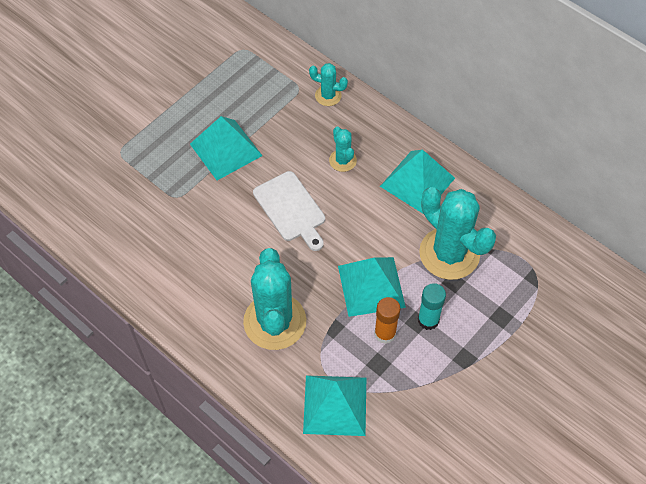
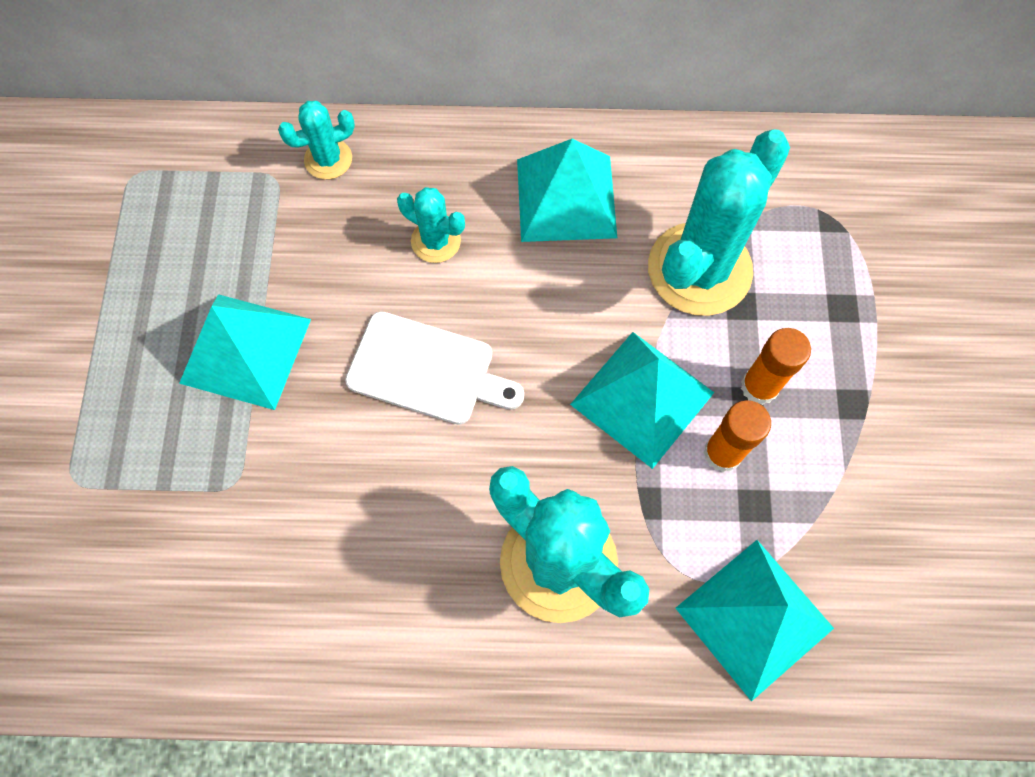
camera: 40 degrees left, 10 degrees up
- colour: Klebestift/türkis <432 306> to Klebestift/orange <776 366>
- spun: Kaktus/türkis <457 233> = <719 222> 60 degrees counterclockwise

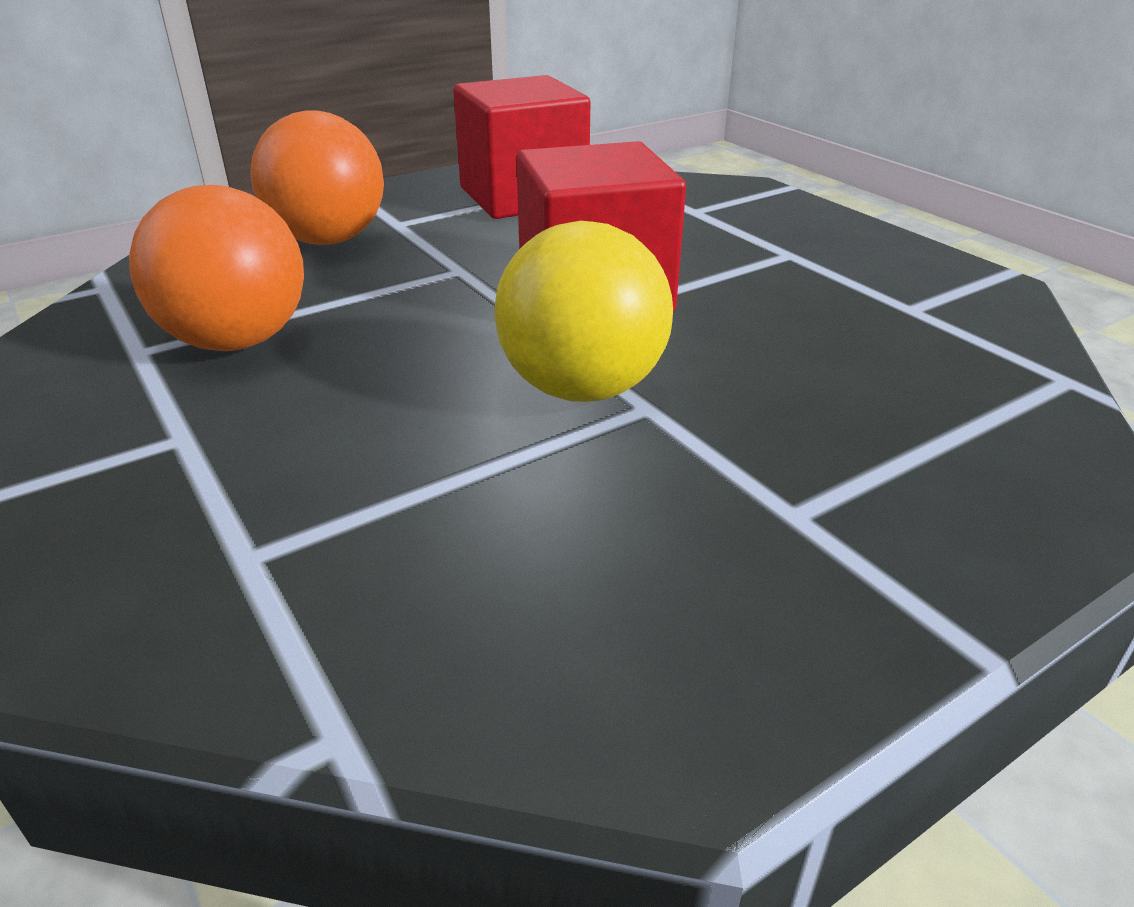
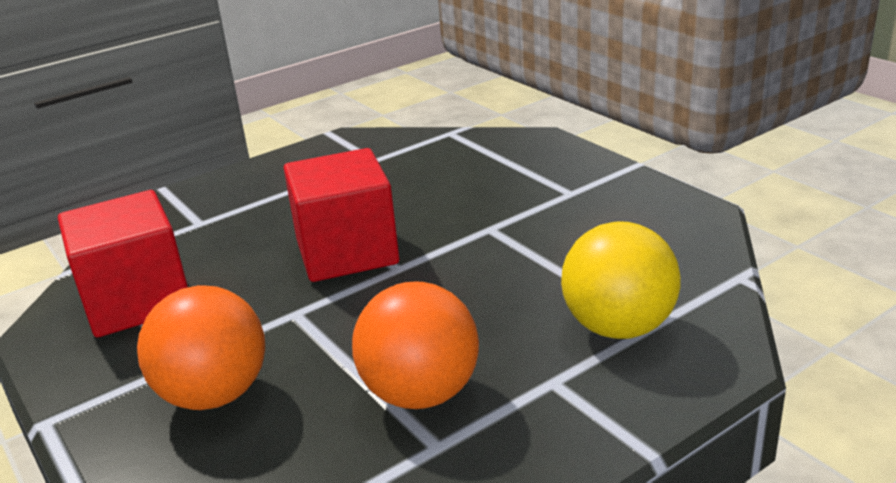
camera: 90 degrees left, 5 degrees down
- relocated: Ball/gelb <583 311> to <621 280>

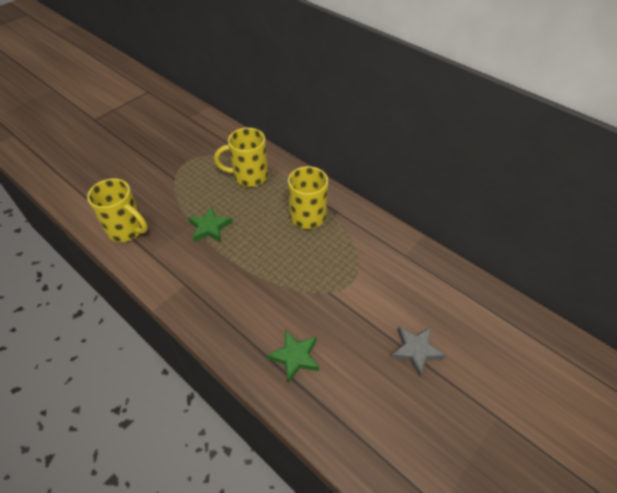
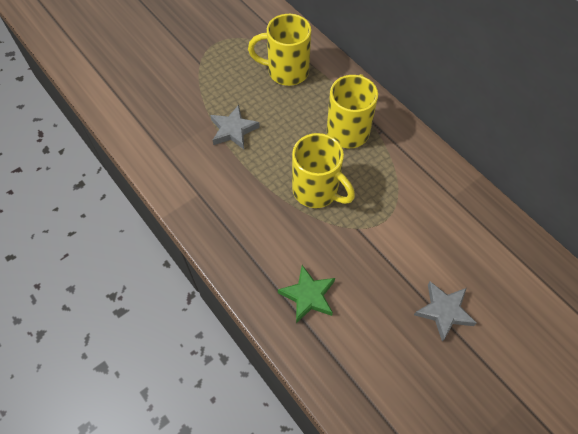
camera: 10 degrees right, 10 degrees up
- relocated: Tasse/gelb <117 210> to <323 170>
- colour: Stern/grün <210 224> to Stern/grau <235 127>

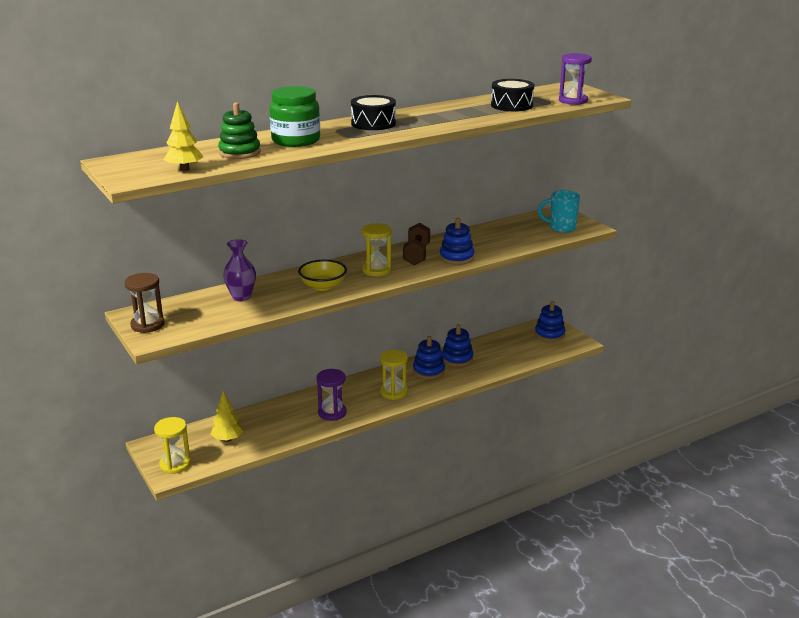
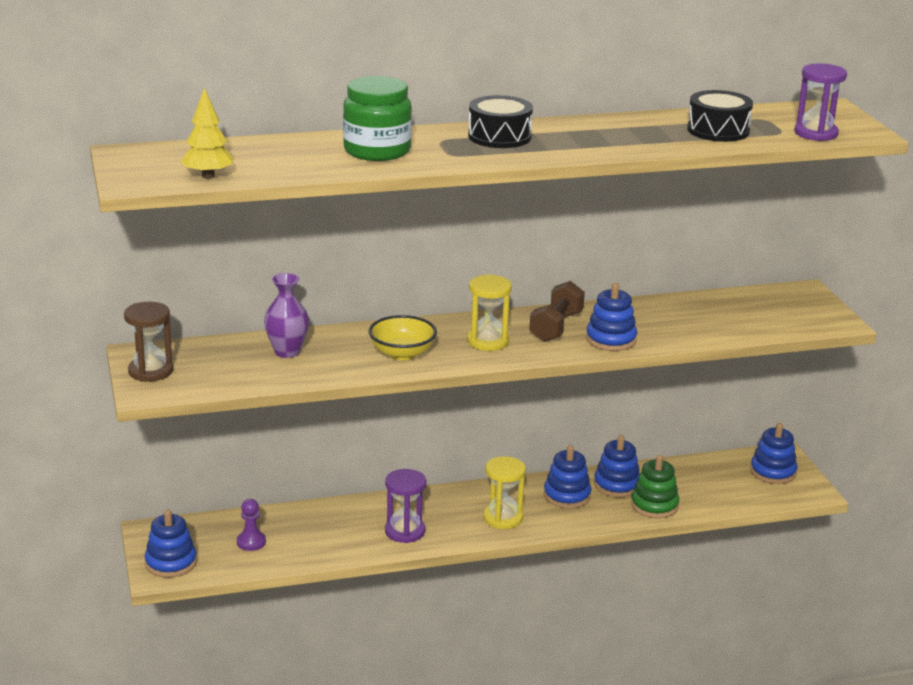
camera: 15 degrees right, 0 degrees up
- missing: Tasse/türkis <559 211>
- relocated: Stapelspielzeug/grün <239 130> to <655 487>
- exchanged: Sanduhr/gelb <172 445> to Stapelspielzeug/blau <171 544>
- exchanged: Baum/gelb <227 416> to Bauer/lila <251 525>

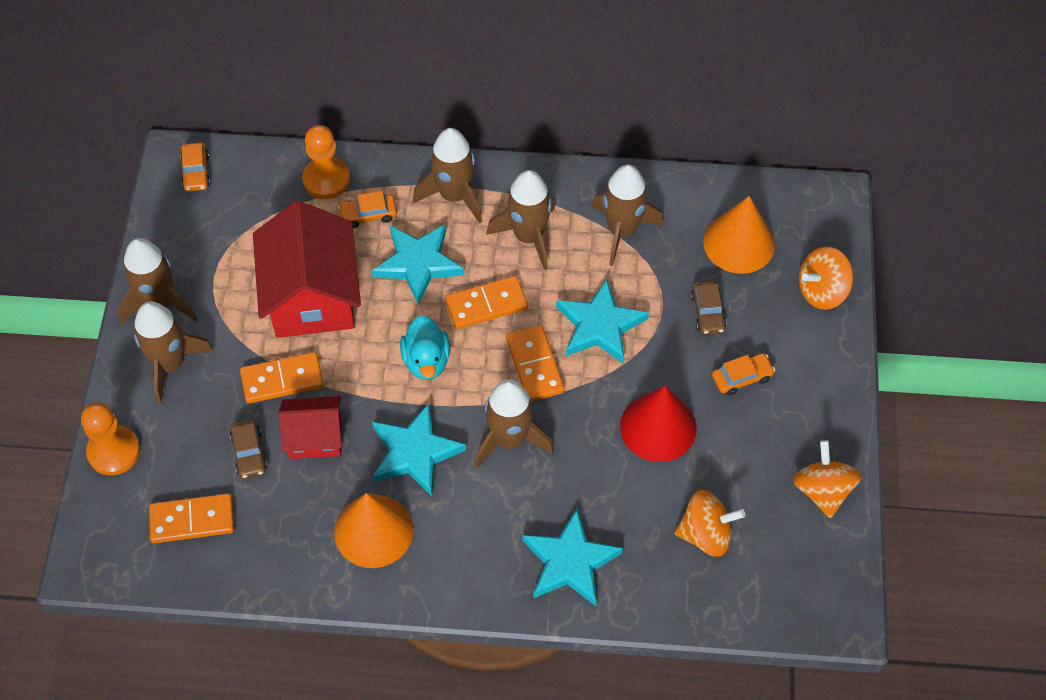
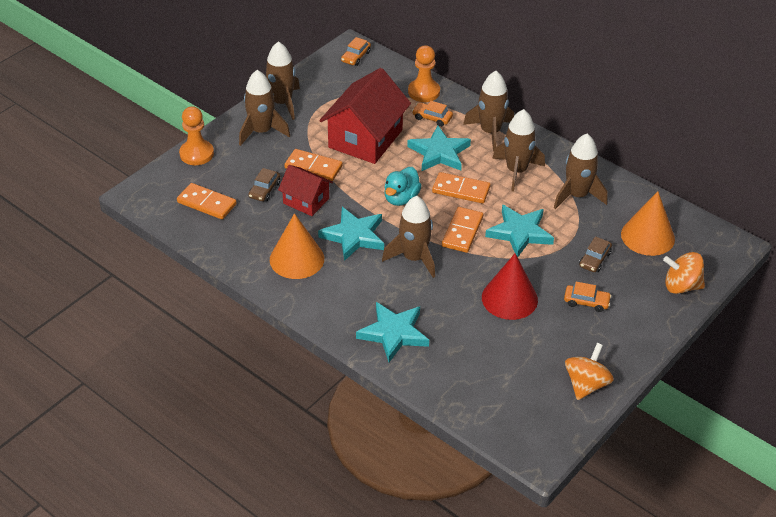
camera: 35 degrees right, 15 degrees down
- missing: Kreisel/orange <710 523>

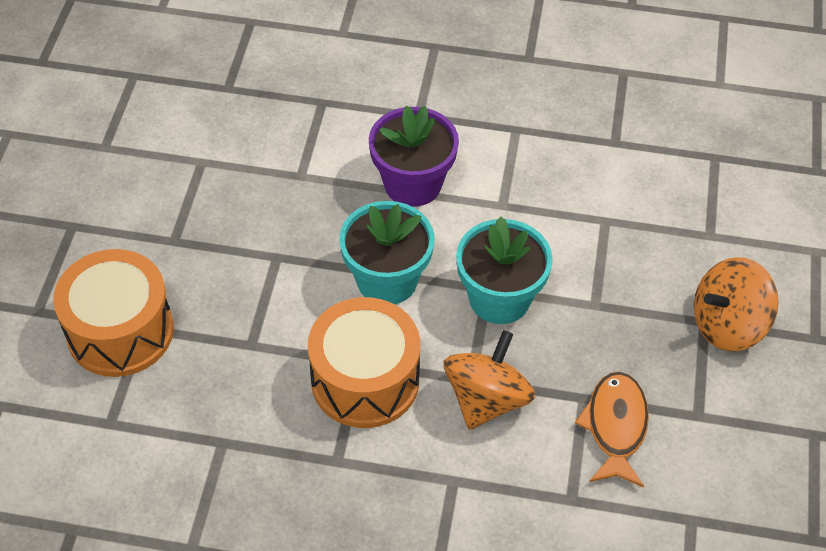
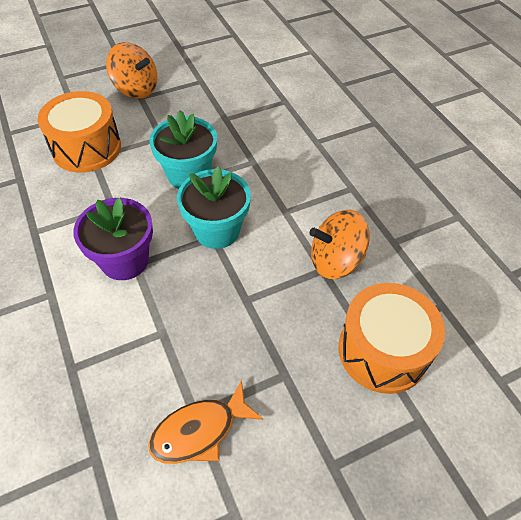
camera: 125 degrees left, 0 degrees up
- relocated: Trommel/orange <364 362> to <79 132>
- relocated: Kreisel/orange <489 380> to <340 244>
- relocated: Fisch/orange <612 430> to <205 422>

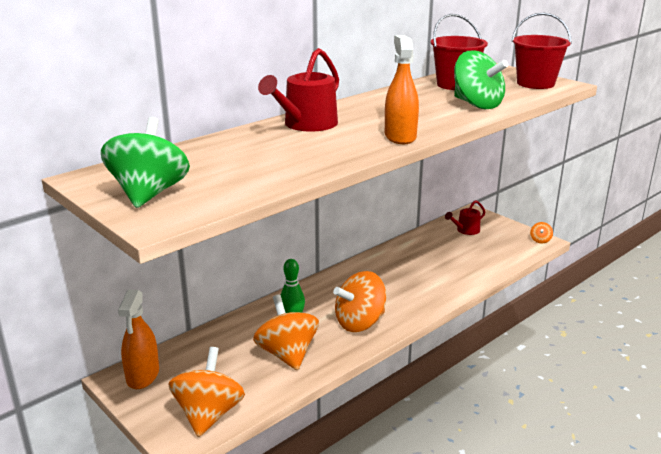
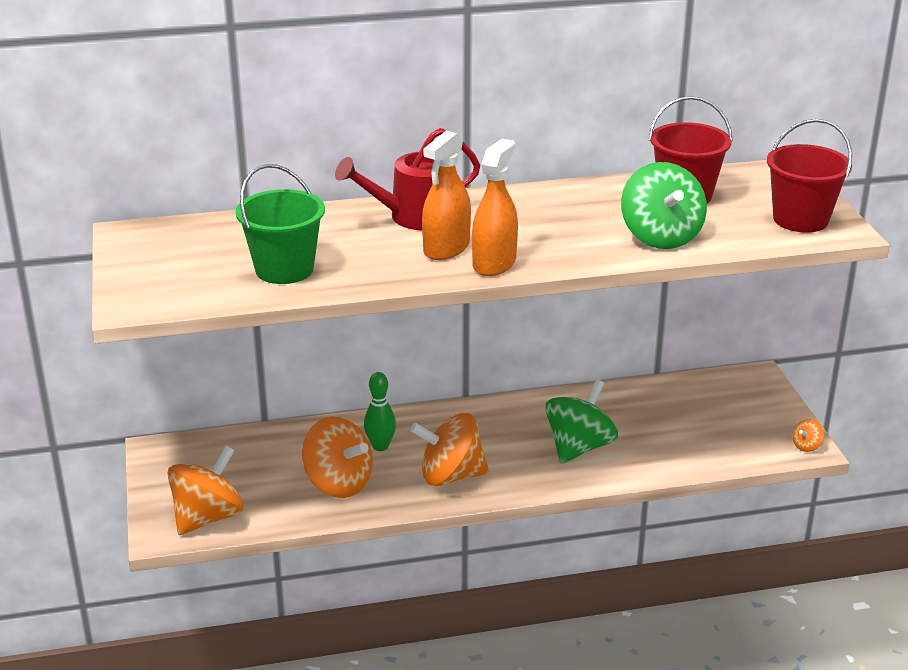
camera: 30 degrees right, 5 degrees up
- missing: Gießkanne/rot <465 217>
- appeared: Eimer/grün <280 224>
- relocated: Kreisel/grün <145 162> to <581 421>
- relocated: Sprühflasche/orange <138 339> to <446 195>
- spun: Kreisel/orange <286 332> = <337 457> 120 degrees clockwise

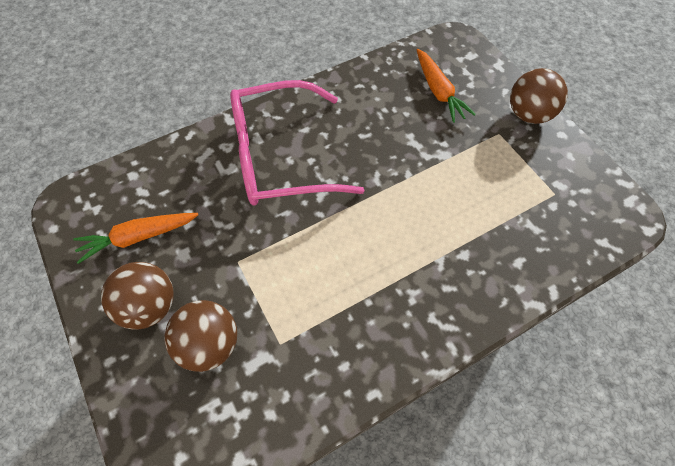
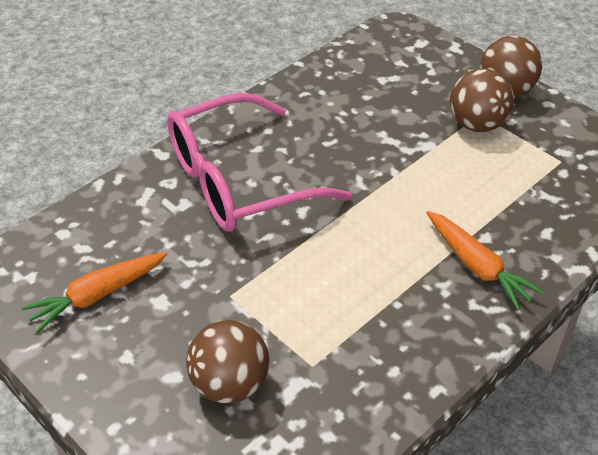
camera: 15 degrees left, 15 degrees down
- relocated: Ball/braun <137 295> to <482 100>
- relocated: Karotte/orange <446 86> to <485 260>

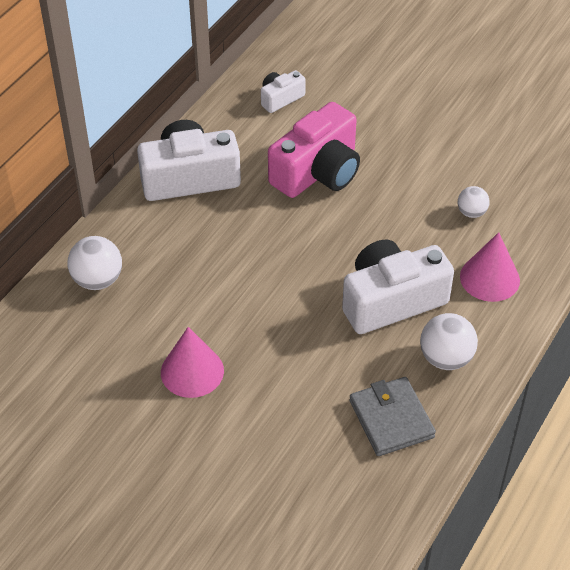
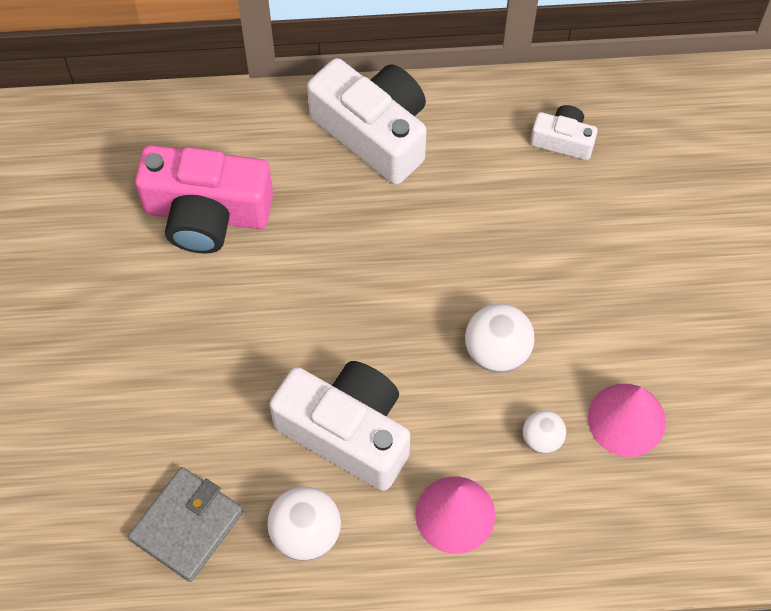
camera: 55 degrees right, 15 degrees up
- relocated: Ball/weiß <95 263> to <500 338>
- relocated: Kegel/rosa <192 362> to <627 420>
- relocated: Kamera/rosa <314 150> to <204 199>

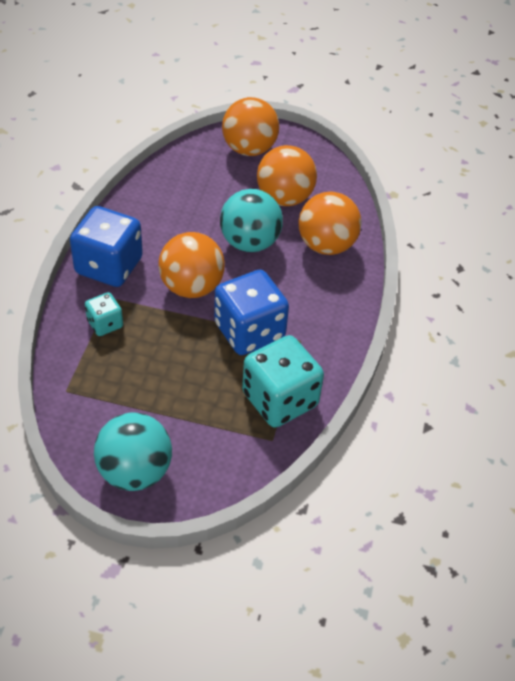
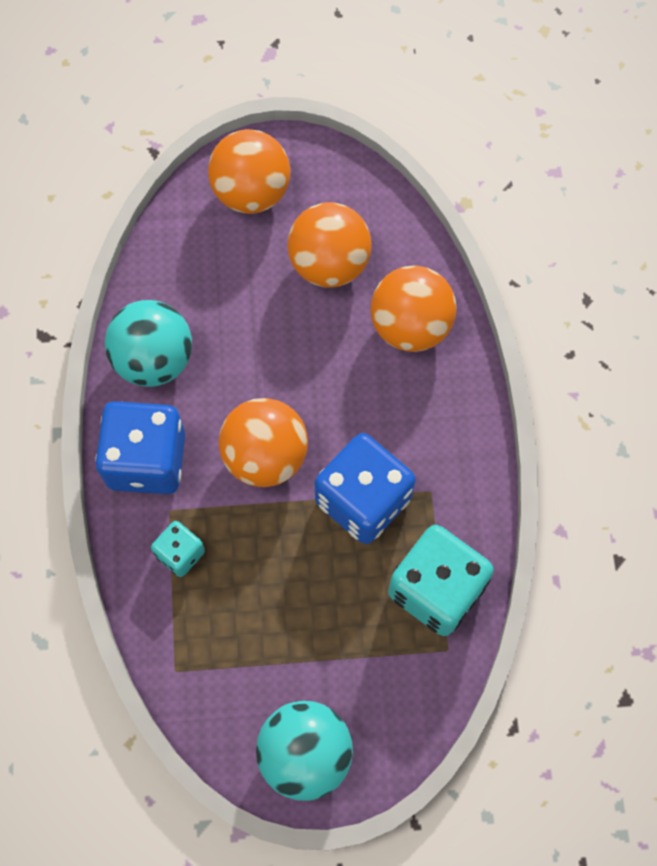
camera: 15 degrees left, 20 degrees up
- relocated: Ball/türkis <251 220> to <148 343>

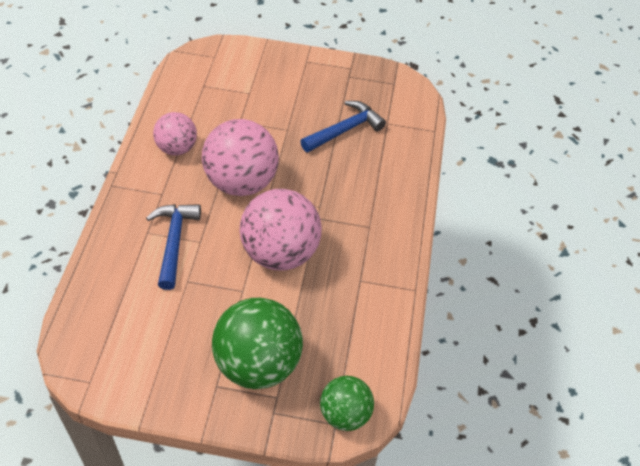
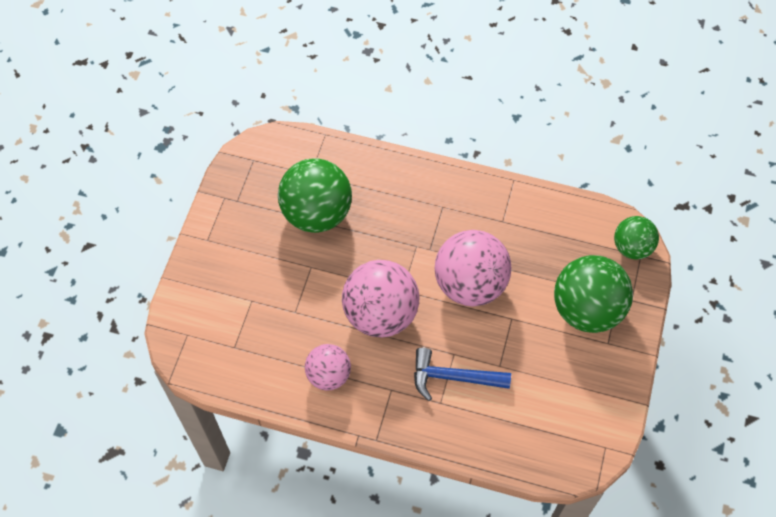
camera: 80 degrees left, 10 degrees up
- exchanged: Hammer/blau <343 126> to Ball/grün <315 195>

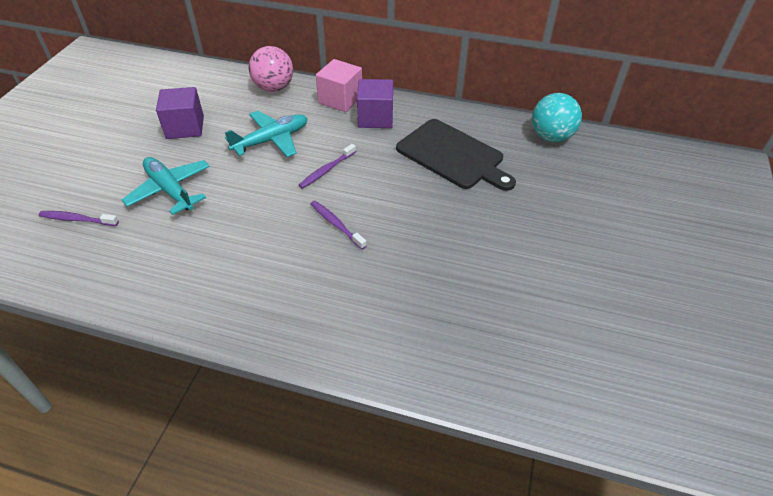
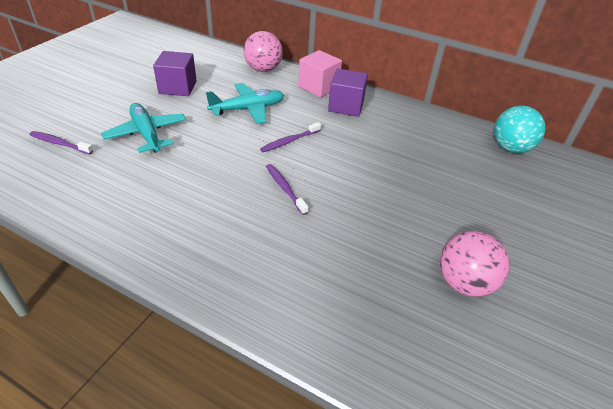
camera: 10 degrees right, 5 degrees down
- missing: Schneidebrett/schwarz <456 155>
- appeared: Ball/rosa <475 264>

